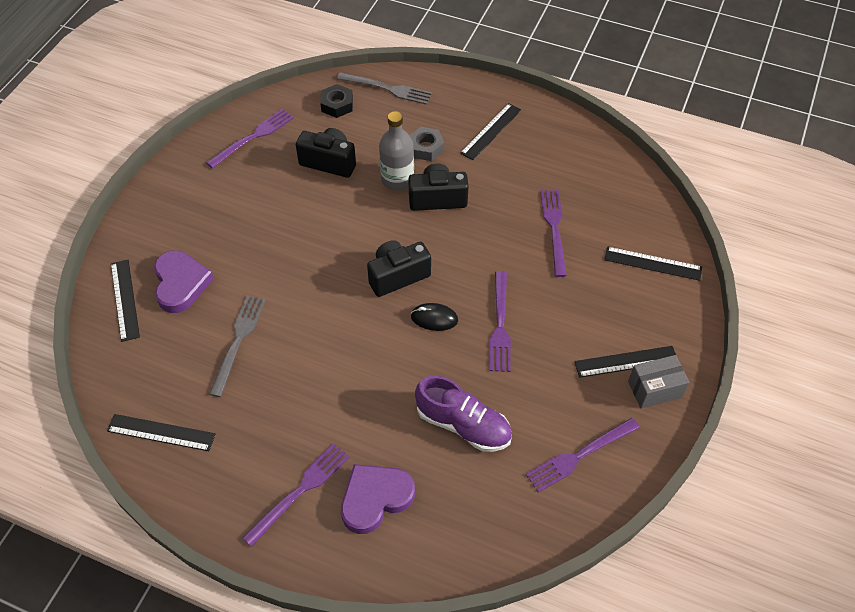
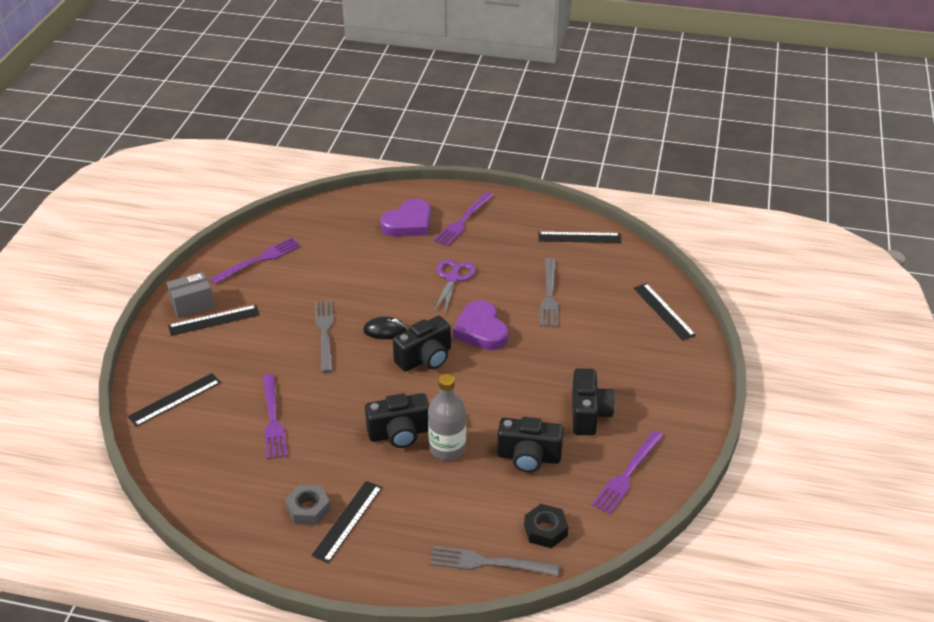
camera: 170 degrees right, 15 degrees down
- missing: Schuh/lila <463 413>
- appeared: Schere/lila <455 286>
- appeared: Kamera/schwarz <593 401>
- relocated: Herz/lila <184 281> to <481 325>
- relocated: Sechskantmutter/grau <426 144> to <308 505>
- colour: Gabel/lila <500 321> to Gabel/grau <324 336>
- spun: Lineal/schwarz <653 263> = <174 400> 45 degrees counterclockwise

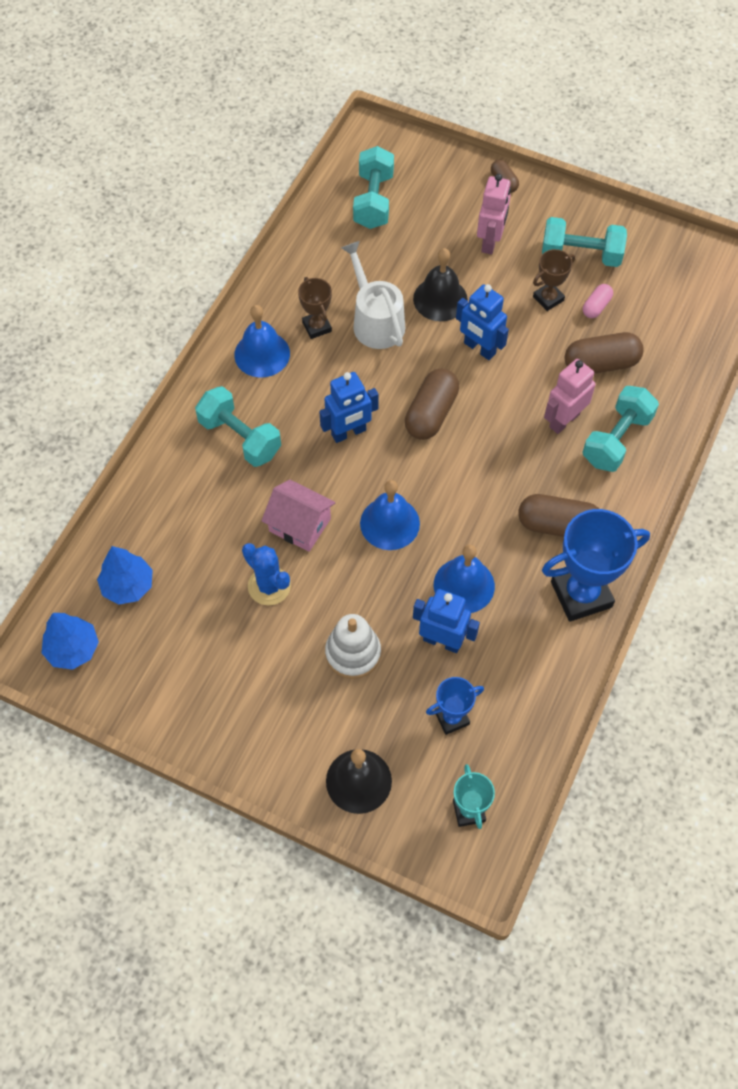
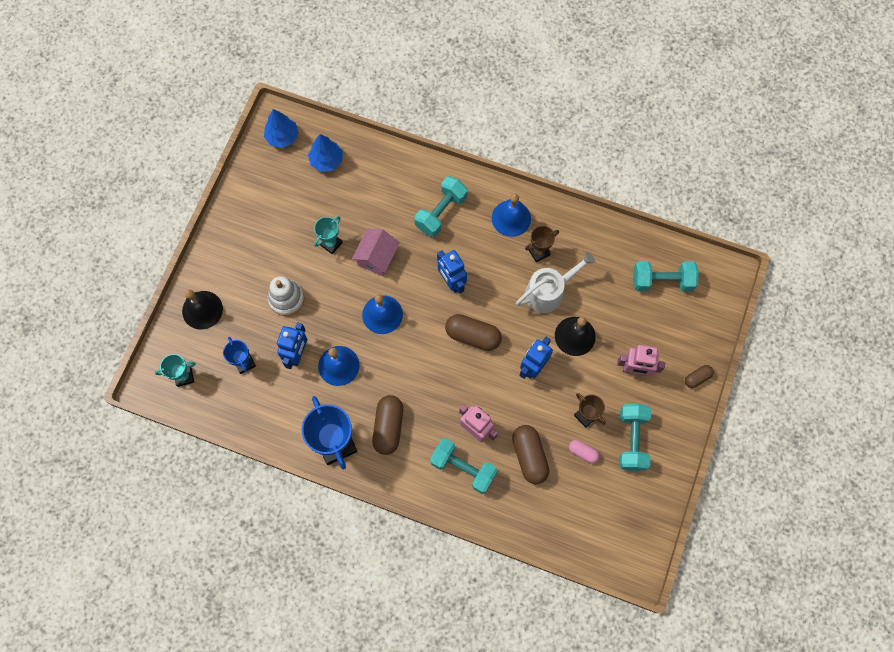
camera: 85 degrees right, 10 degrees up
- exchanged: Kaktus/blau <266 574> to Pokal/türkis <328 235>

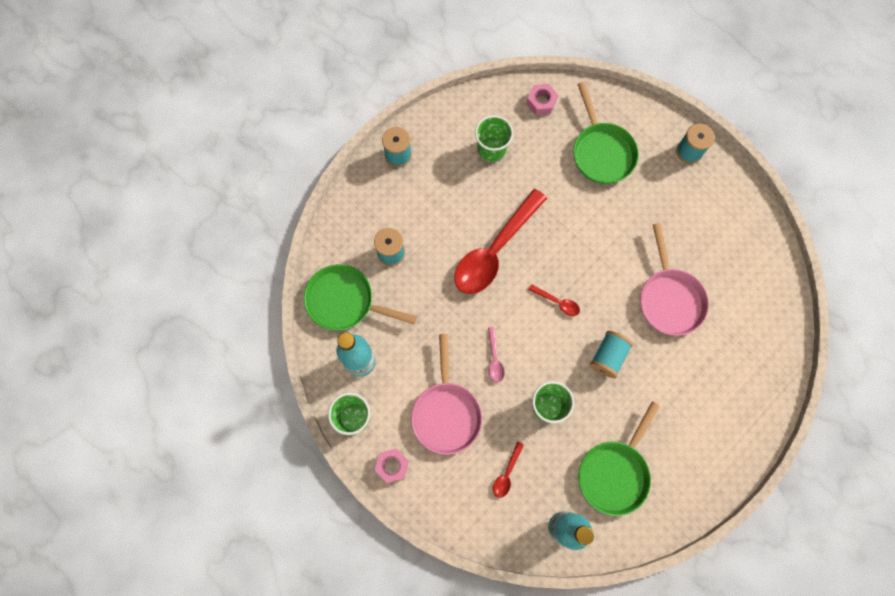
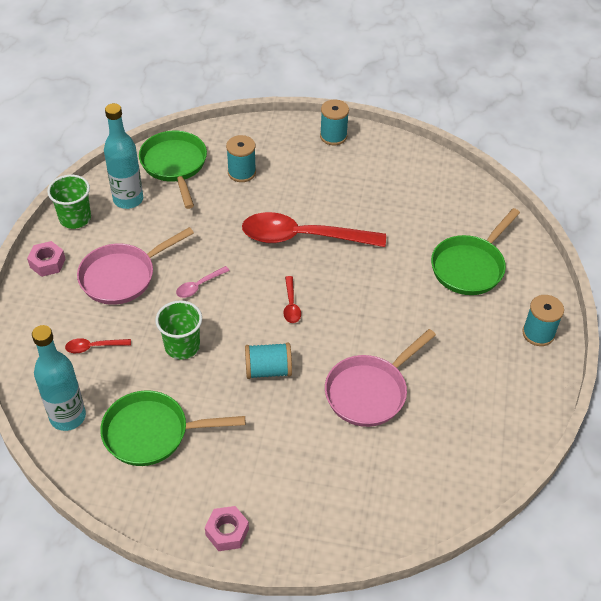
camera: 55 degrees right, 25 degrees down
- missing: Becher/grün <494 138>
- relocated: Sechskantmutter/rosa <542 99> to <227 528>

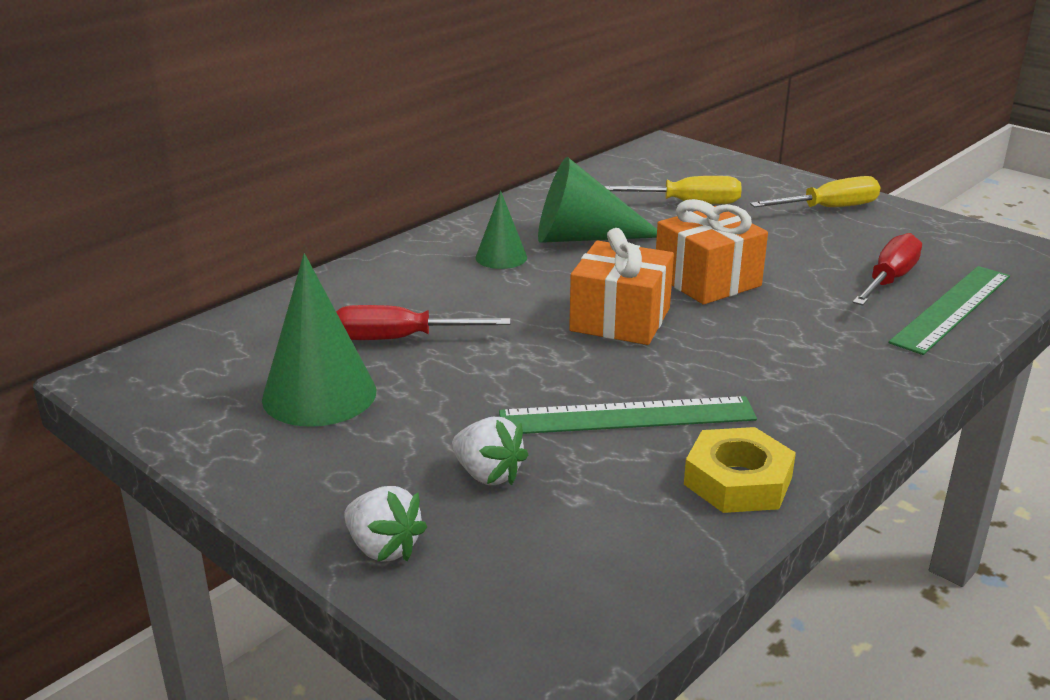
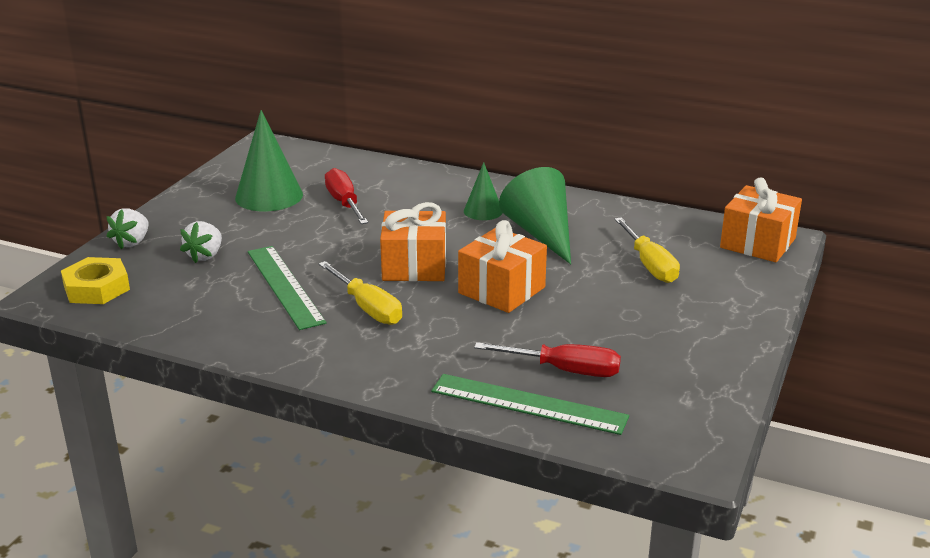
camera: 70 degrees right, 0 degrees up
- appeared: Geschenk/orange <761 219>
- relocated: Sechskantmutter/gelb <740 470> to <95 280>
- relocated: Schraubenzieher/gelb <815 191> to <360 293>

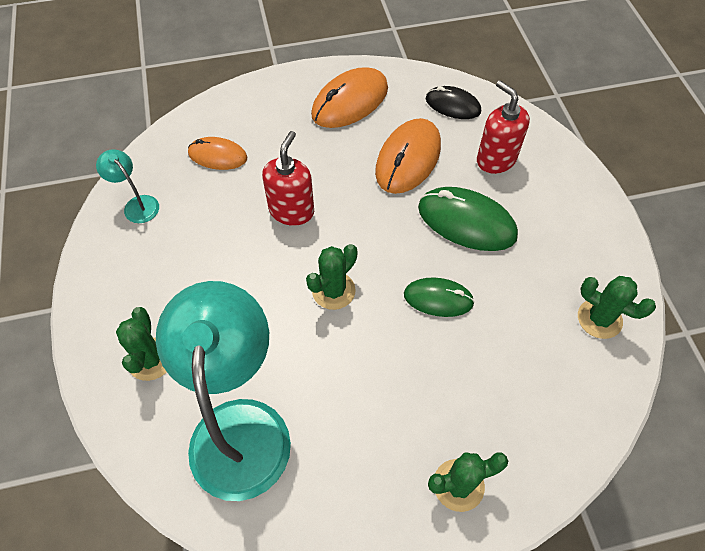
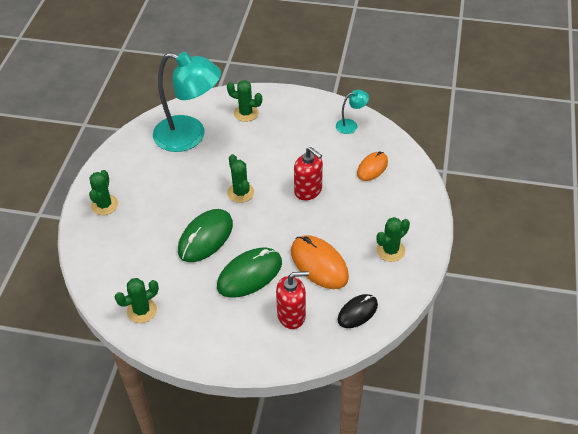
camera: 115 degrees right, 10 degrees down
- exchanged: Computermaus/orange <349 97> to Kaktus/grün <393 239>
- size: Computermaus/grün <439 297> = <205 235> x1.59

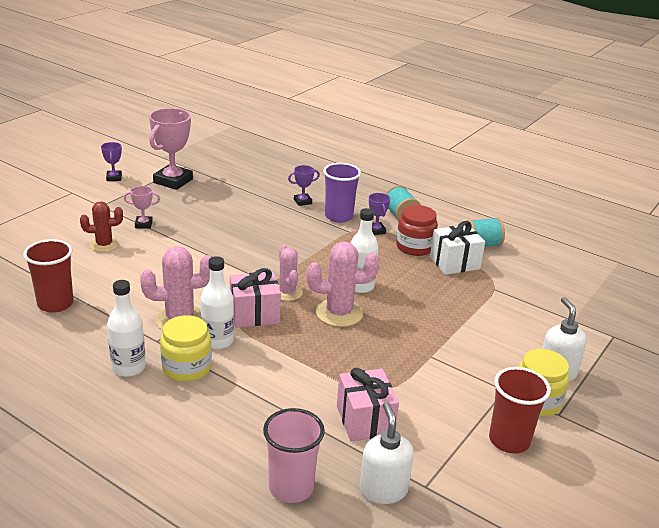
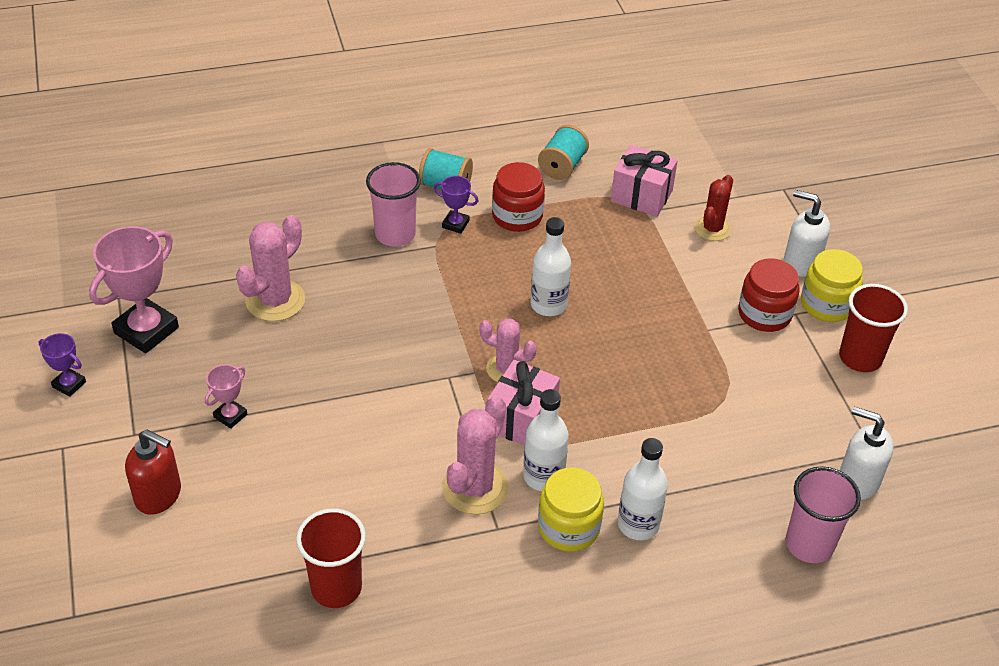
camera: 50 degrees left, 15 degrees up
- missing: Pokal/lila <304 185>
- missing: Geschenk/weiß <457 248>
- appeared: Seifenspender/rot <153 472>
- appeared: Einmachglas/rot <769 295>
- relocated: Kaktus/rot <101 226> to <714 208>
- relocated: Flasche/weiß <126 328> to <643 489>
- relocated: Kaktus/rosa <343 284> to <270 268>
- relocated: Geschenk/rosa <368 405> to <644 181>
- colour: Becher/lila <342 193> to Becher/rosa <393 204>
- spun: Pokal/rosa <171 149> = <134 289> 60 degrees clockwise

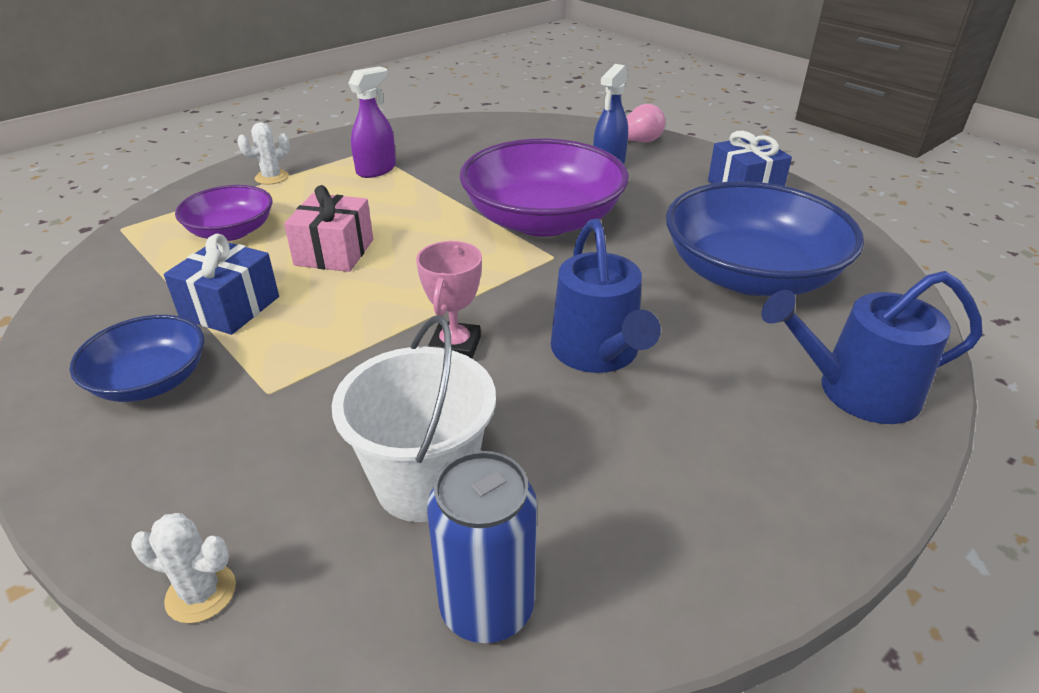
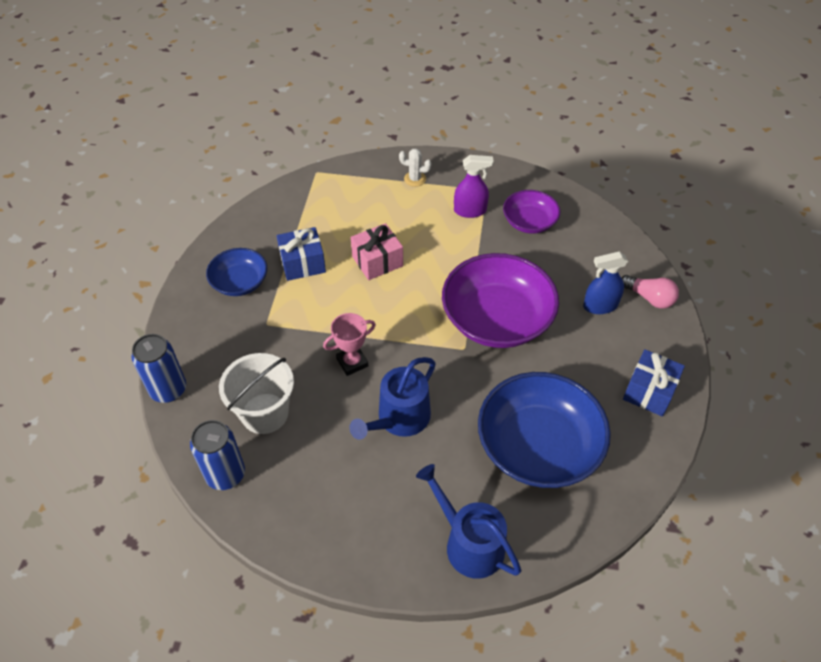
camera: 50 degrees right, 15 degrees up
- relocated: Schüssel/lila <224 213> to <531 212>
- exchanged: Kaktus/weiß <183 568> to Dose/blau <158 368>

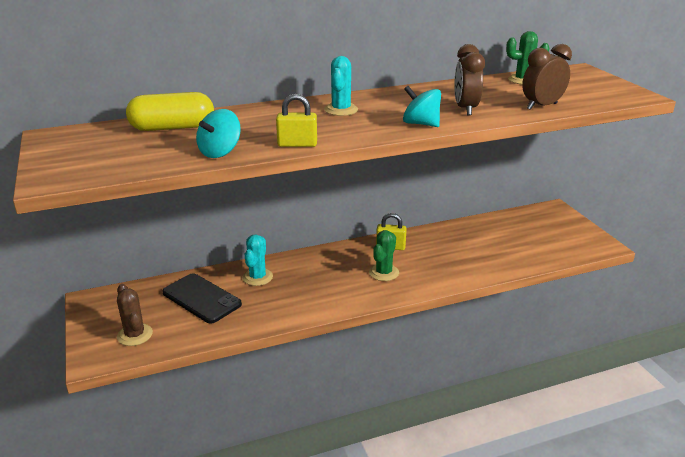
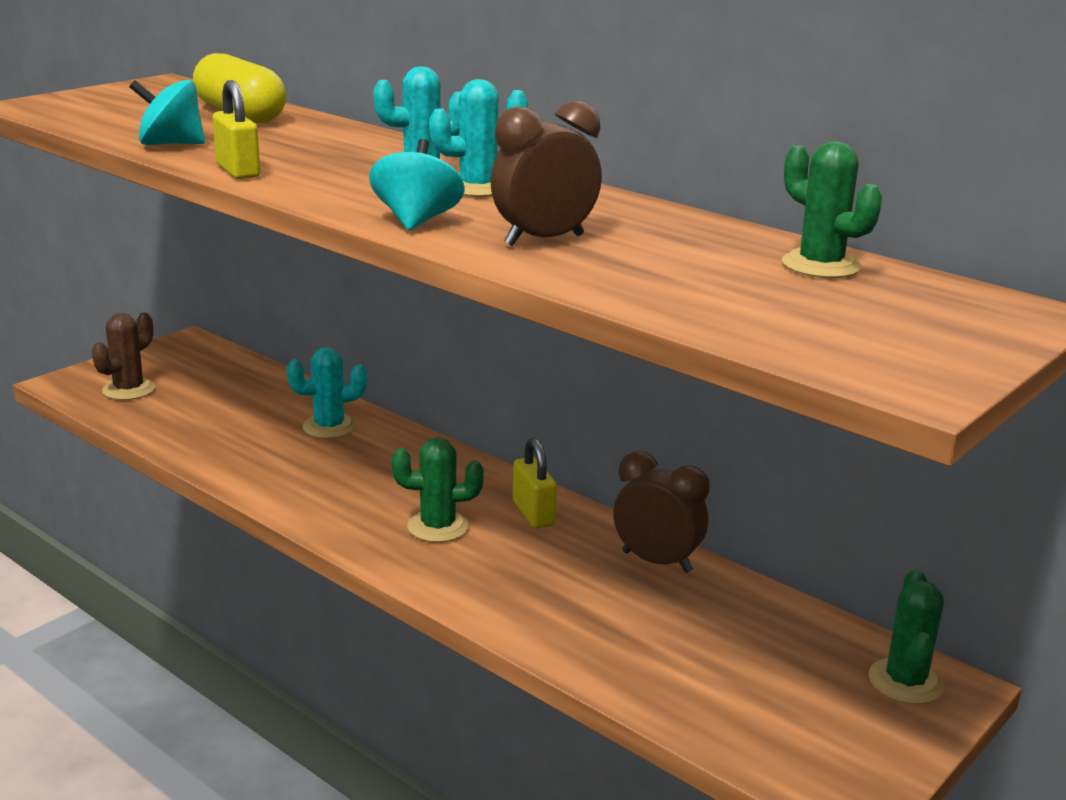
camera: 60 degrees right, 5 degrees down
- missing: Handy/schwarz <202 298>
- appeared: Kaktus/türkis <478 138>
- appeared: Kaktus/grün <906 636>
- relocated: Wecker/braun <547 77> to <661 512>

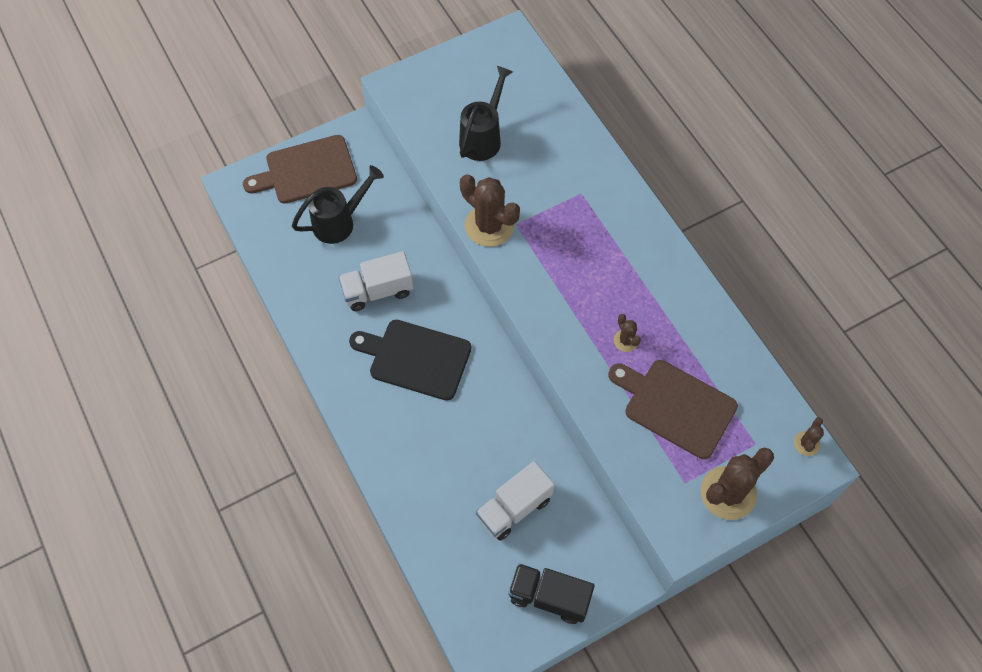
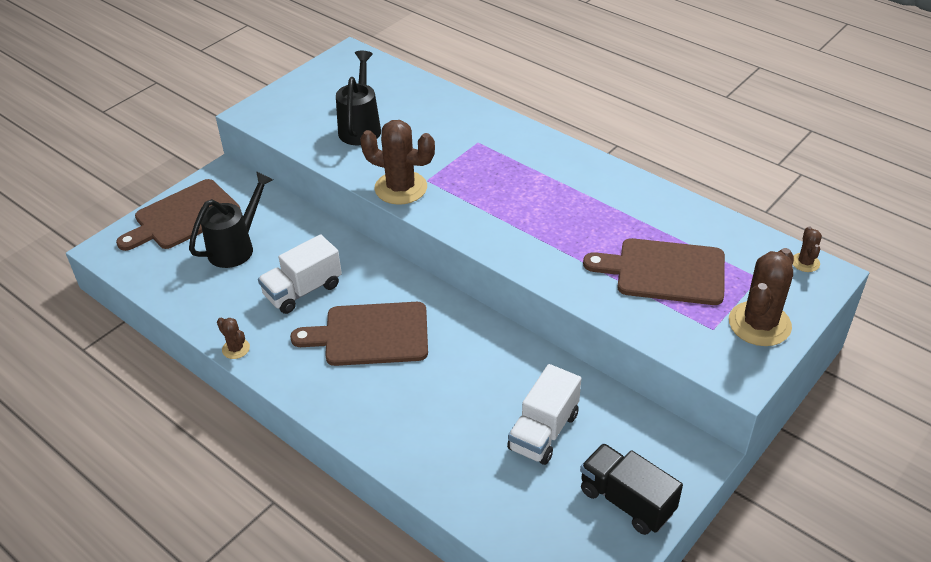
camera: 20 degrees left, 20 degrees down
- relocated: Kaktus/braun <627 333> to <233 338>
- colour: Schneidebrett/schwarz <410 360> to Schneidebrett/braun <359 334>
- spun: Lastwagen/schwarz <551 593> = <631 489> 45 degrees clockwise

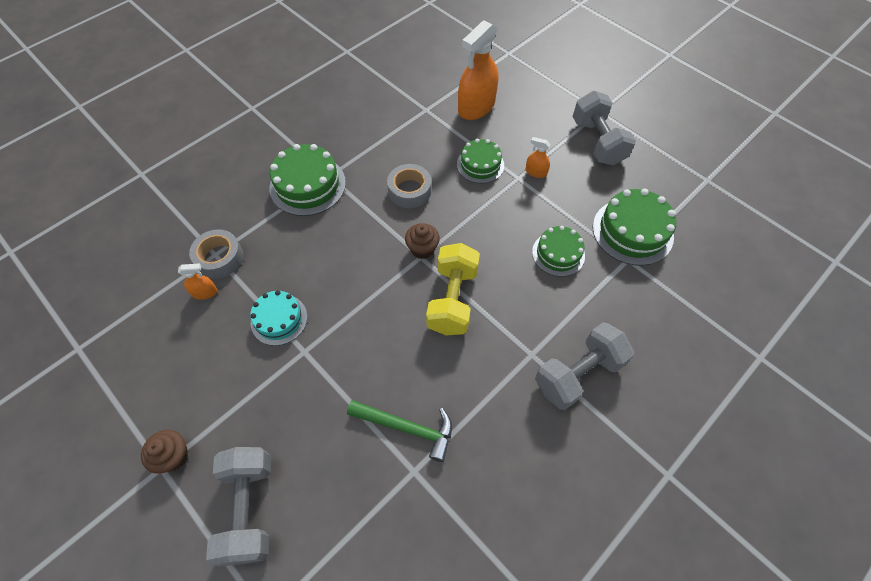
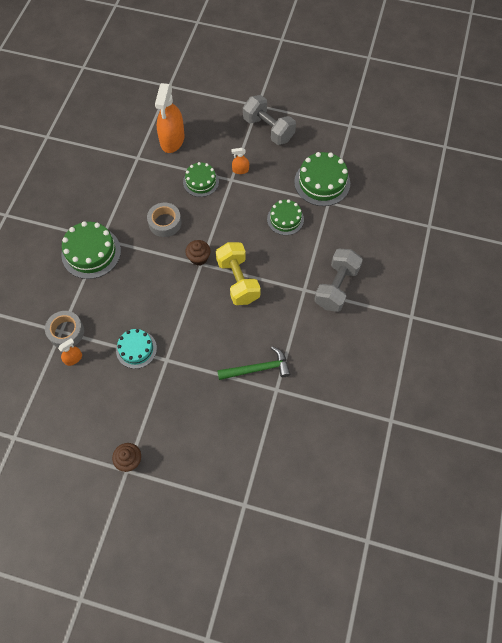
camera: 30 degrees left, 5 degrees up
- missing: Hantel/grau <238 506>

